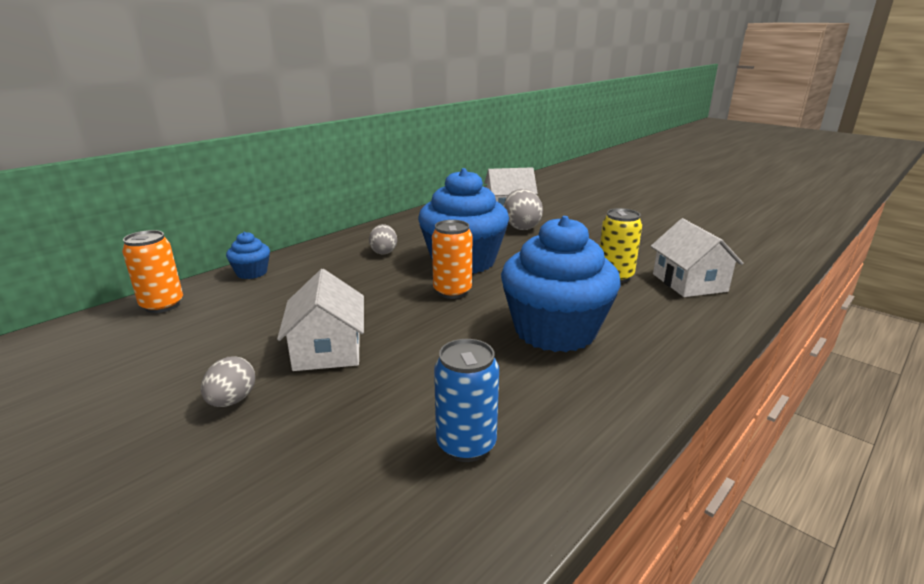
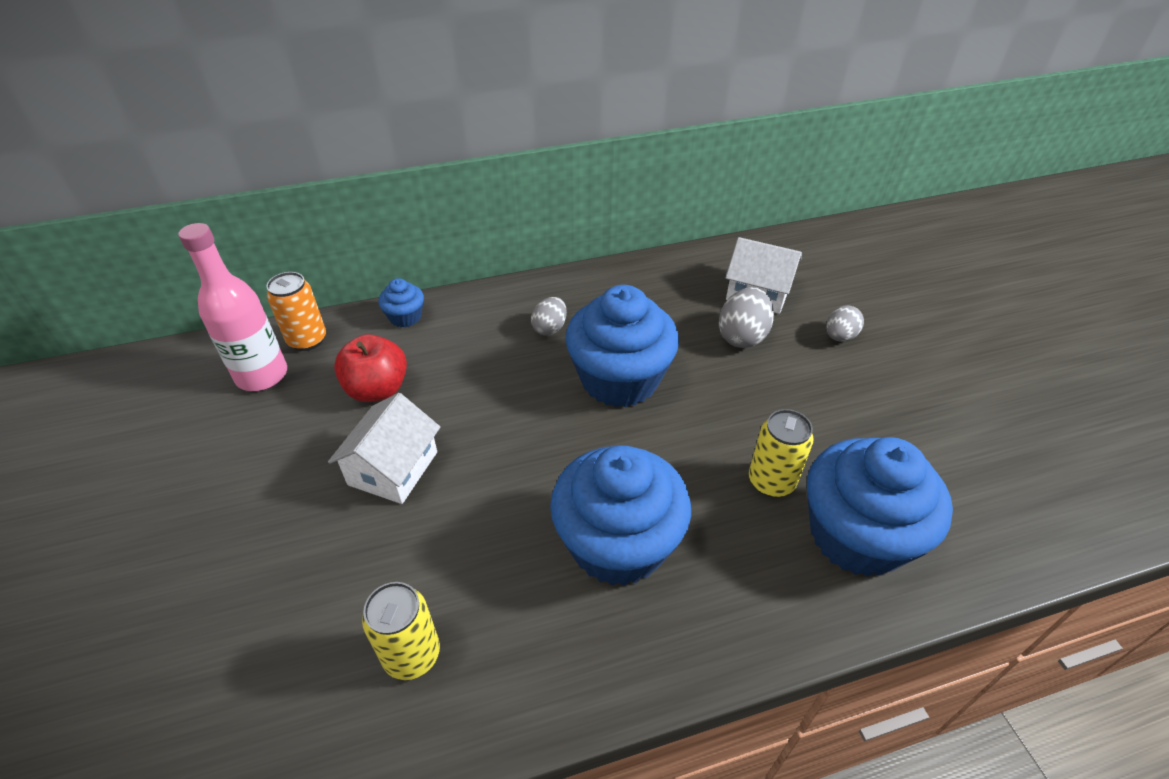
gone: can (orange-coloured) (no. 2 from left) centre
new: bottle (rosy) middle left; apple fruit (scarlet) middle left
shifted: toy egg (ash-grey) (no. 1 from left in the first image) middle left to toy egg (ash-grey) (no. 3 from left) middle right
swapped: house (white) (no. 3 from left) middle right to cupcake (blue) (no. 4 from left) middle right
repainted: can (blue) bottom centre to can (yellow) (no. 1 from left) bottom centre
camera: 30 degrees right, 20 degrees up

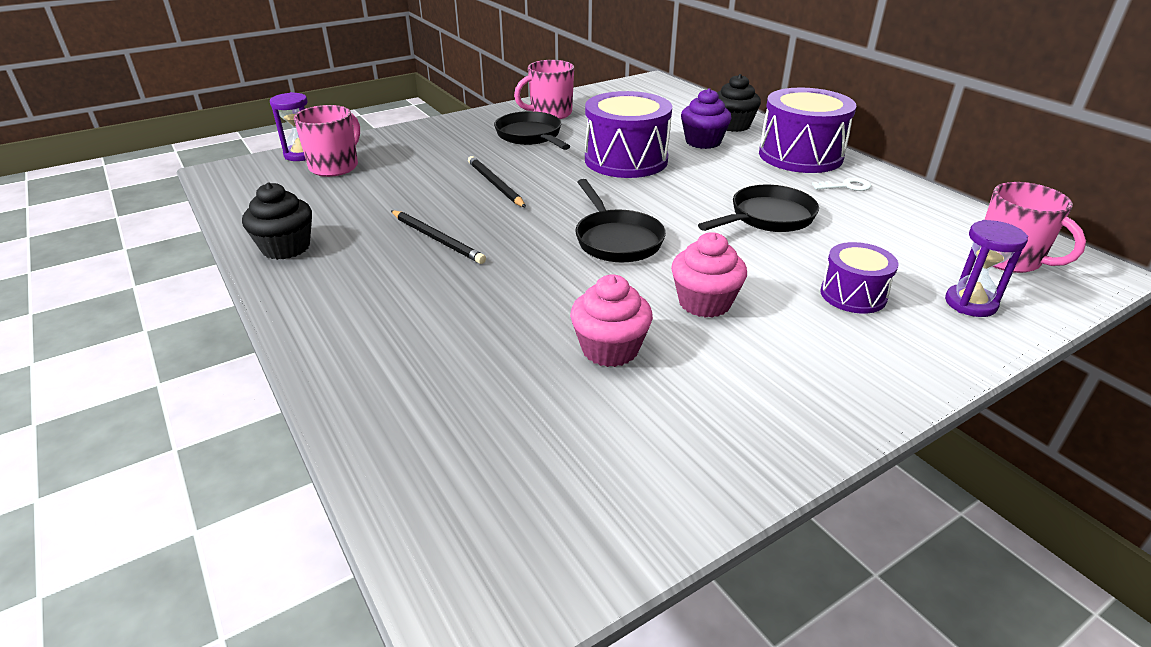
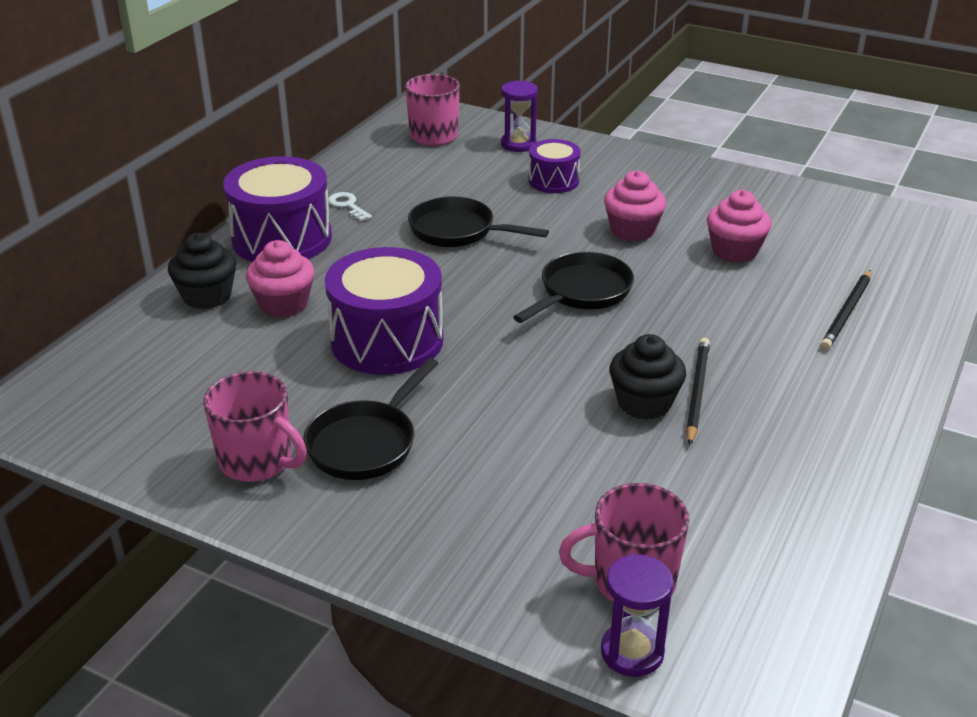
shifted: cupcake (jet-black) (no. 1 from left in the first image) middle left to cupcake (jet-black) (no. 2 from left) centre; lead pencil (jet-black) (no. 2 from left) top centre to middle right
repainted: cupcake (purple) top centre to cupcake (rosy) (no. 1 from left) middle left
camera: 120 degrees left, 0 degrees up

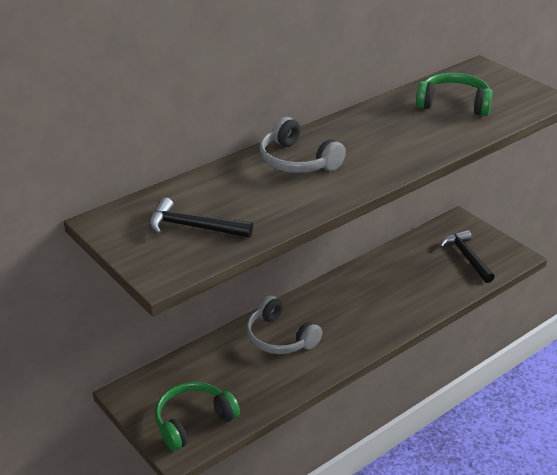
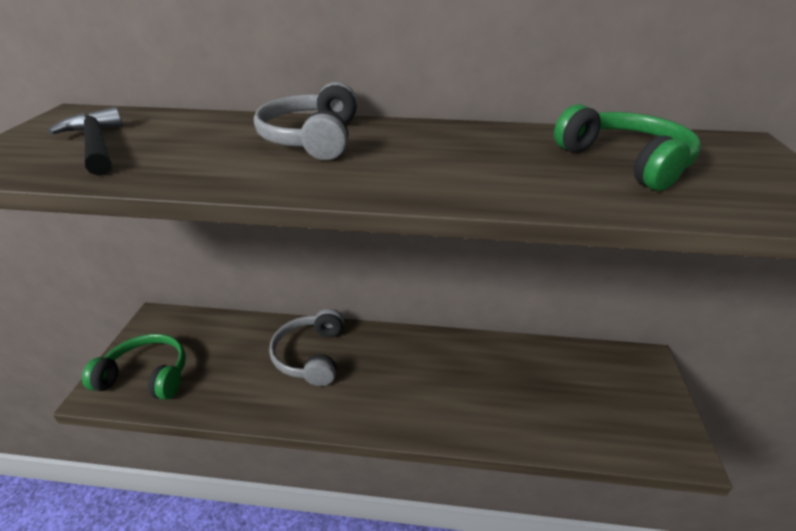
gone: carpenter's hammer (jet-black) (no. 2 from left) middle right
camera: 45 degrees right, 0 degrees up

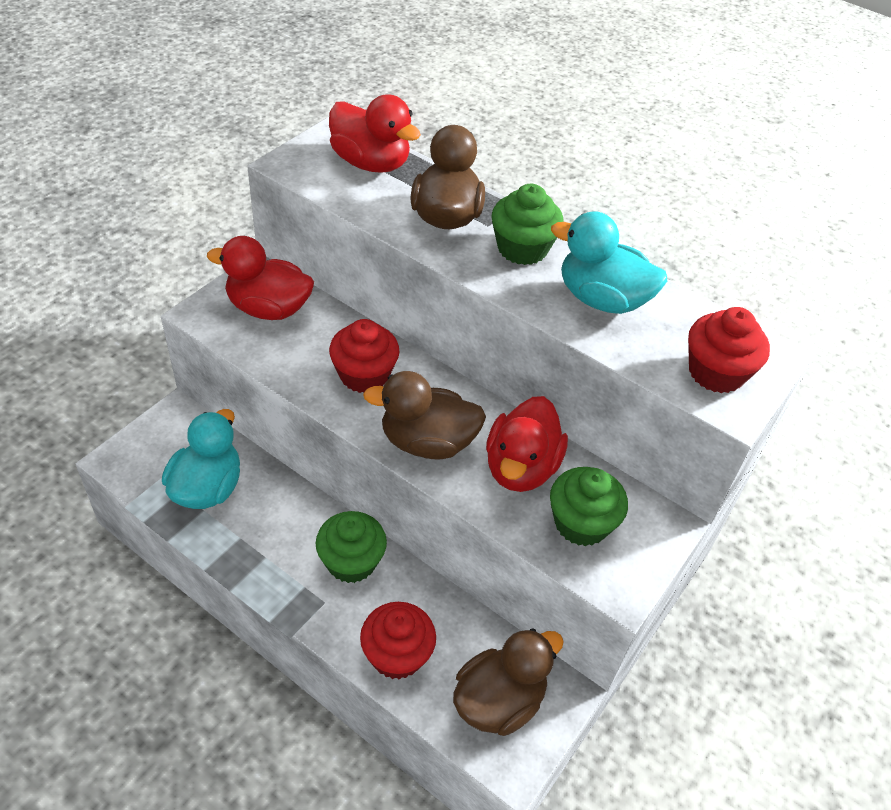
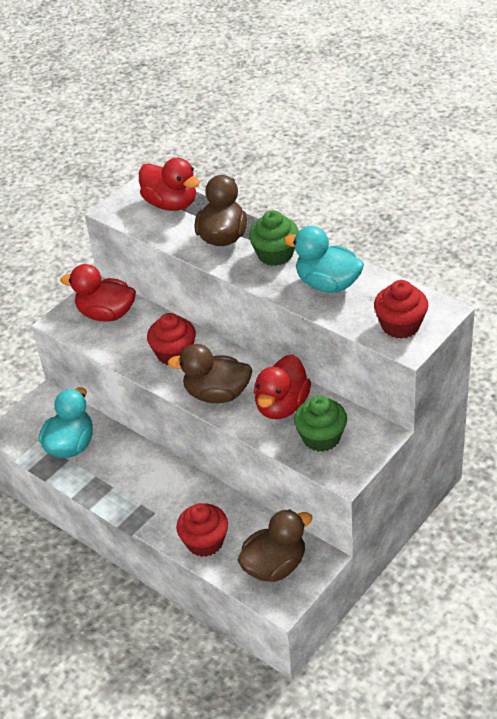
gone: cupcake (green) (no. 1 from left) bottom centre
camera: 10 degrees right, 5 degrees down

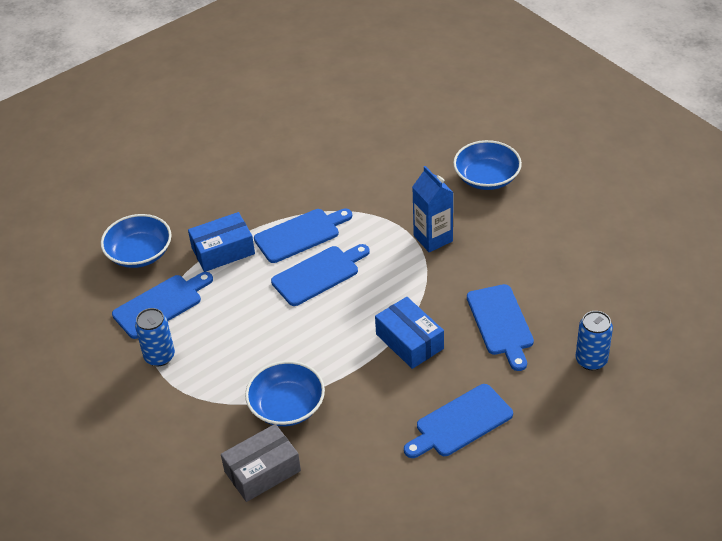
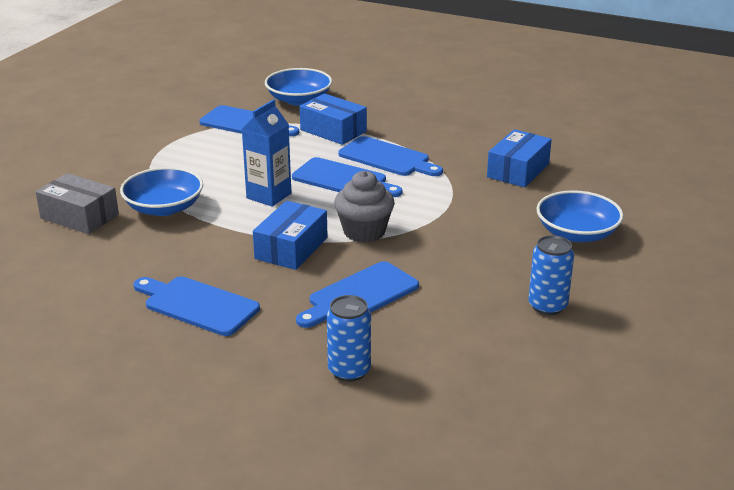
new: cupcake (ash-grey) centre; box (blue) (no. 3 from left) top right
shifted: can (blue) (no. 1 from left in the first image) middle left to can (blue) (no. 2 from left) middle right; carton (blue) centre to top centre
camera: 60 degrees right, 15 degrees down

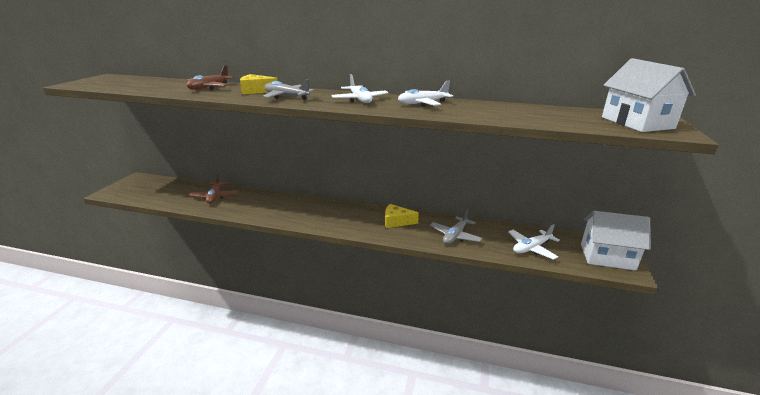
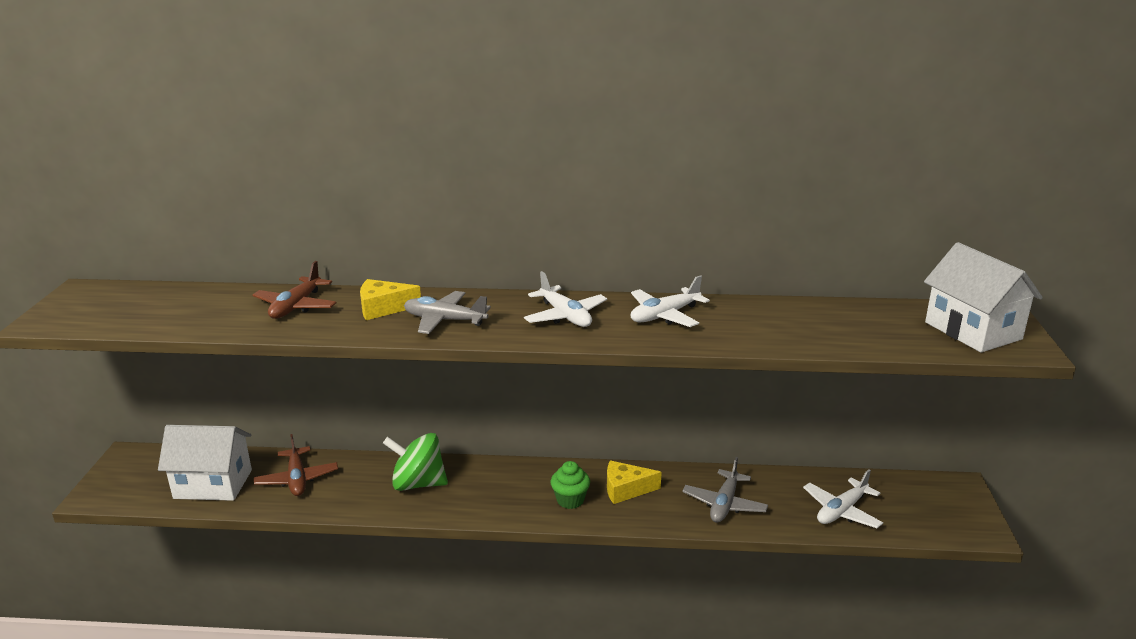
new: toy top (green) bottom centre; cupcake (green) bottom centre
shifted: house (white) (no. 1 from left) middle right to bottom left
camera: 10 degrees left, 0 degrees up

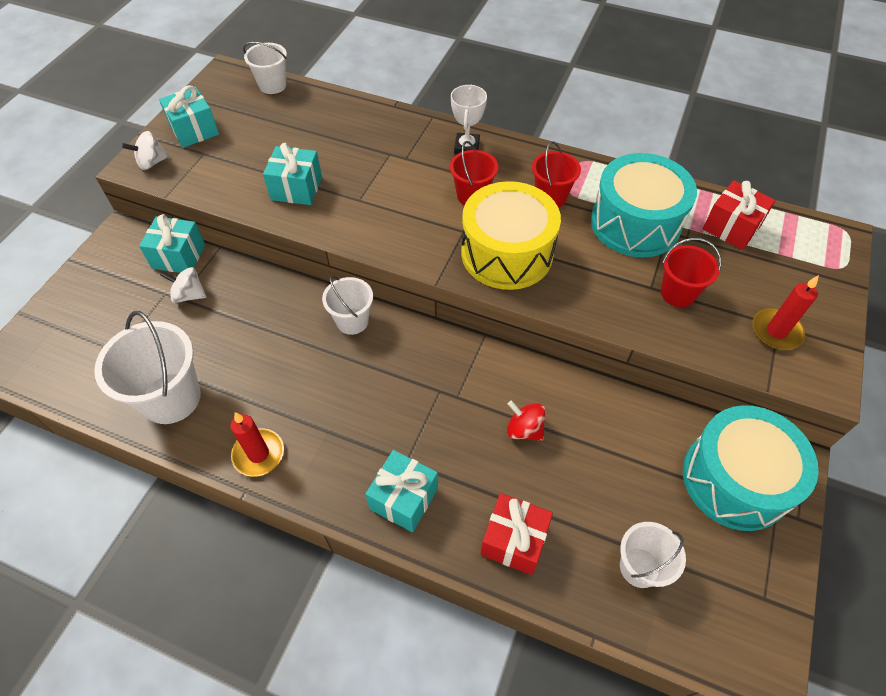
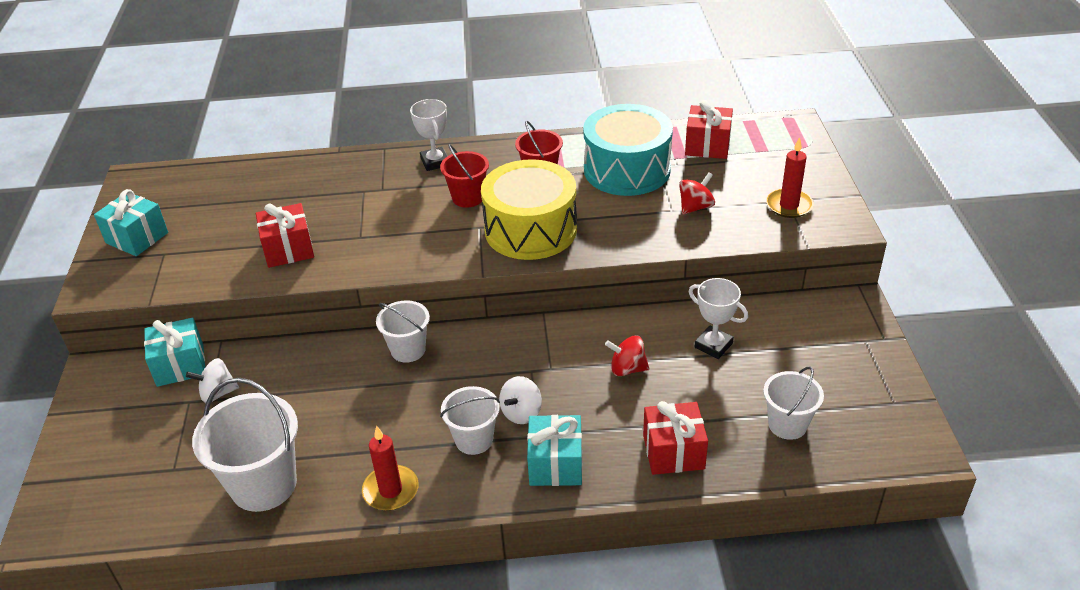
gone: drum (teal) (no. 2 from left) bottom right
new: award cup (white) (no. 2 from left) centre
shifted: toy top (white) (no. 1 from left in the first image) top left to toy top (white) (no. 2 from left) bottom centre; pail (white) (no. 2 from left in the first image) top left to pail (white) (no. 3 from left) bottom centre
swapped: pail (scarlet) (no. 3 from left) middle right to toy top (scarlet) (no. 2 from left) top centre
repainted: present (teal) (no. 3 from left) top left to present (scarlet) (no. 1 from left) middle left
camera: 25 degrees left, 15 degrees down

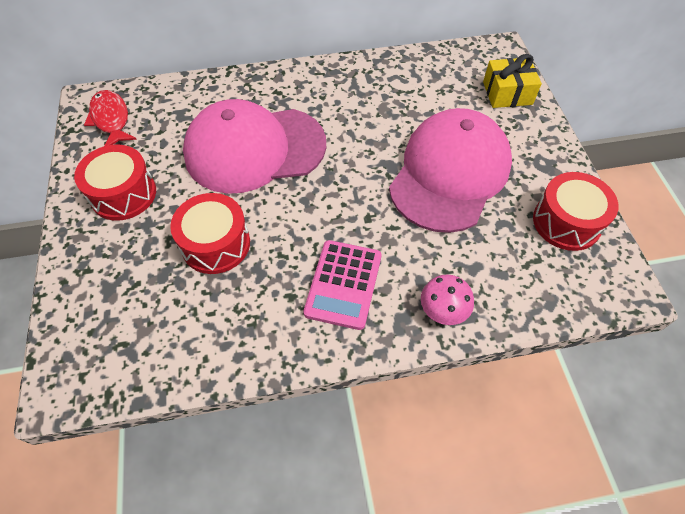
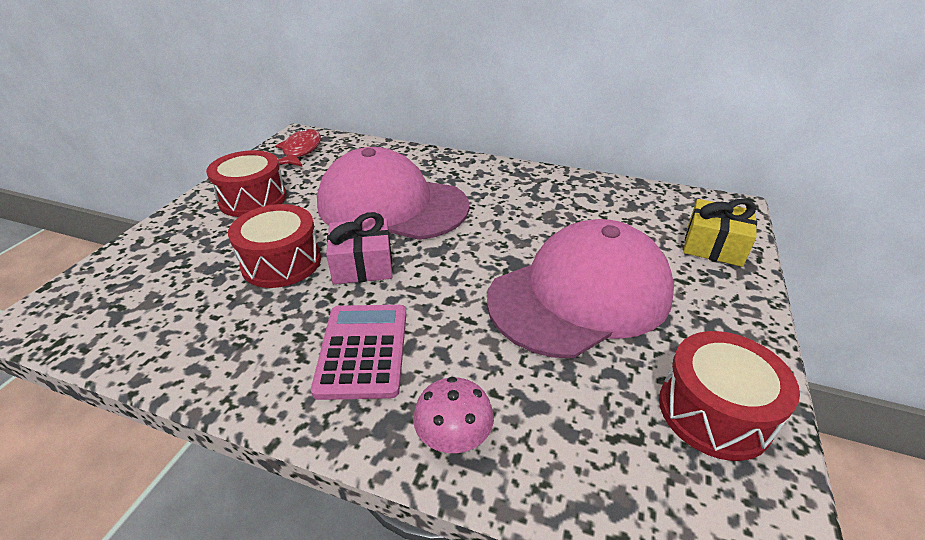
new: present (rosy) centre
rotated: pocket calculator (rosy) centre = centre 135 degrees clockwise
camera: 30 degrees right, 20 degrees down

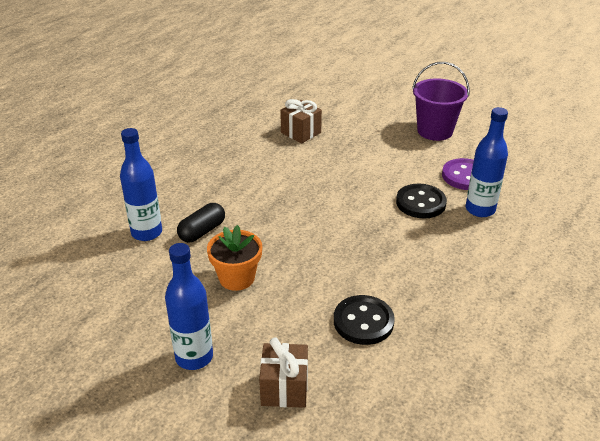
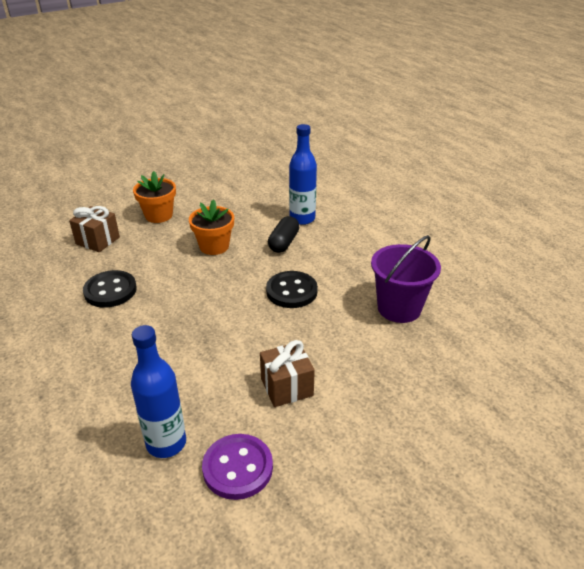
shifted: present (brown) (no. 2 from left) top centre to centre; shirt button (jet-black) (no. 2 from left) middle right to centre; pail (purple) top right to middle right
swapped: bottle (blue) (no. 2 from left) bottom left to plant pot (orange-coloured) (no. 1 from left) middle left
rotated: pill (jet-black) centre = centre 45 degrees clockwise
camera: 115 degrees right, 0 degrees up

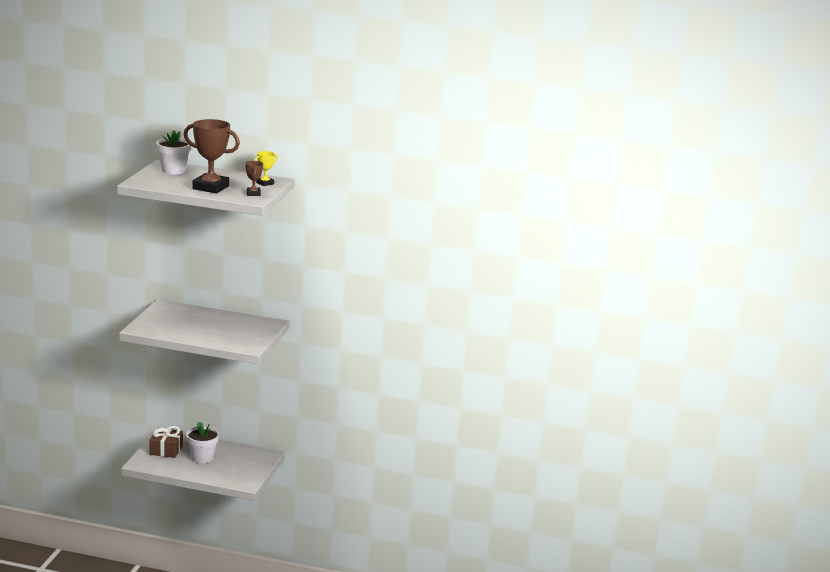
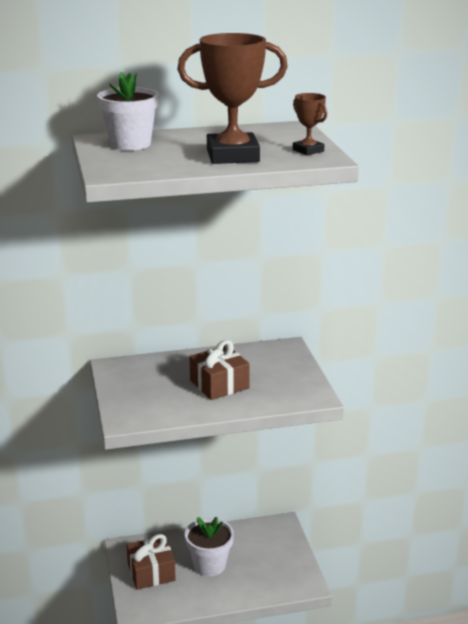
gone: award cup (yellow) top left
new: present (brown) (no. 2 from left) centre
camera: 25 degrees left, 5 degrees up

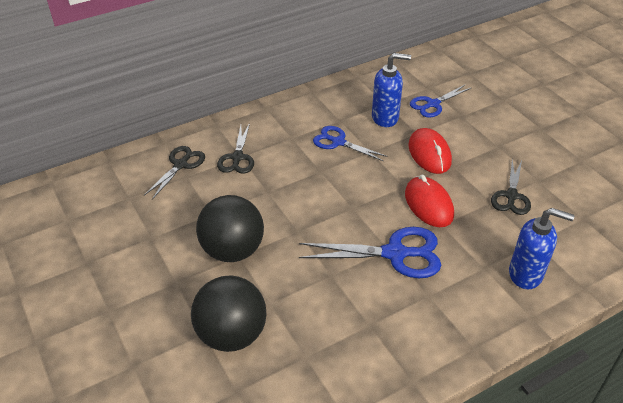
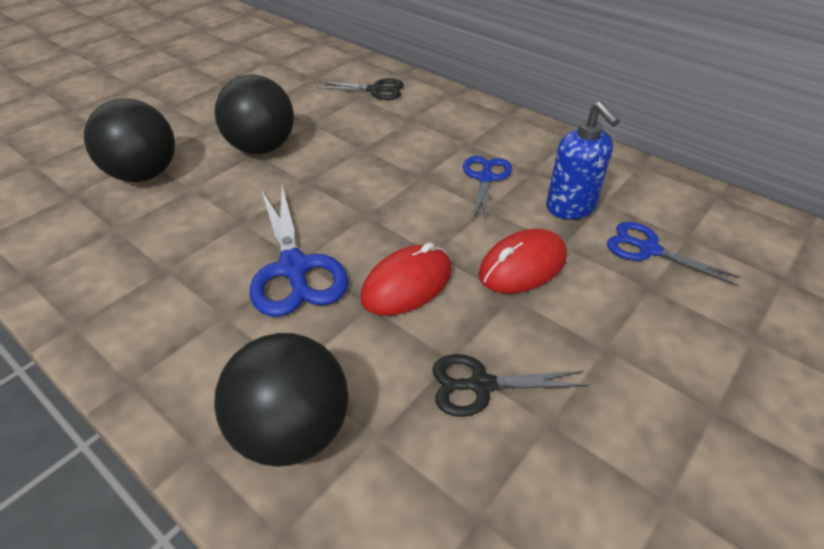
gone: scissors (jet-black) (no. 2 from left) centre
swapped: soap pump (blue) (no. 2 from left) middle right to play ball (jet-black) (no. 3 from left) bottom centre
camera: 70 degrees right, 0 degrees up

